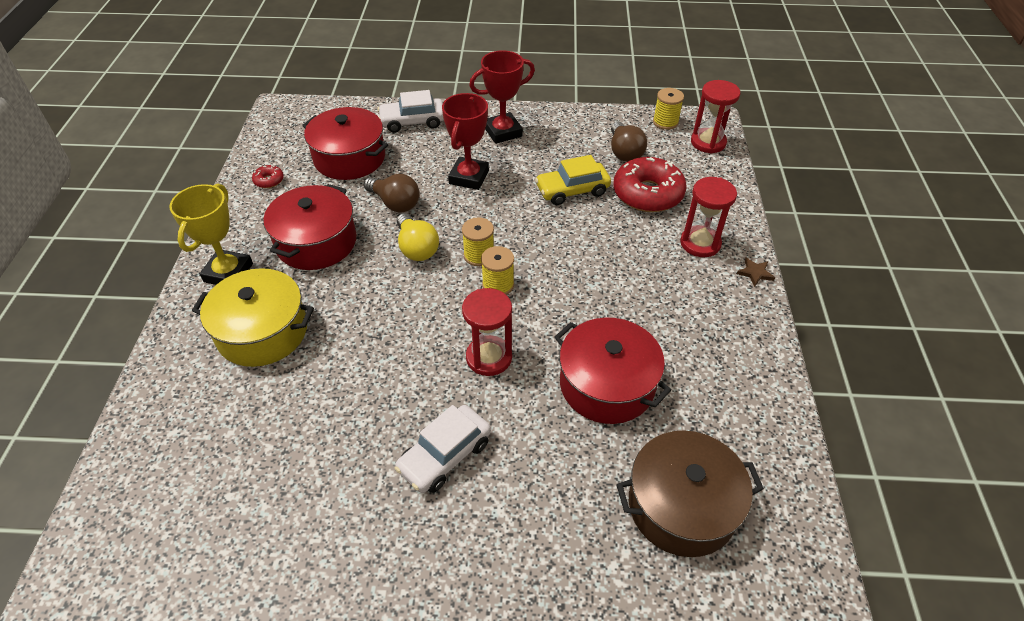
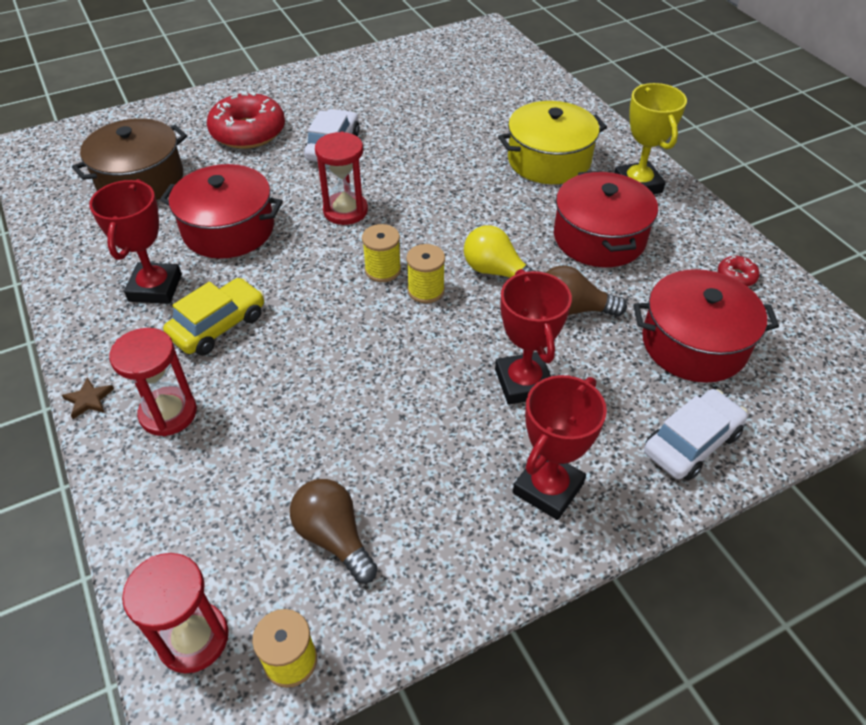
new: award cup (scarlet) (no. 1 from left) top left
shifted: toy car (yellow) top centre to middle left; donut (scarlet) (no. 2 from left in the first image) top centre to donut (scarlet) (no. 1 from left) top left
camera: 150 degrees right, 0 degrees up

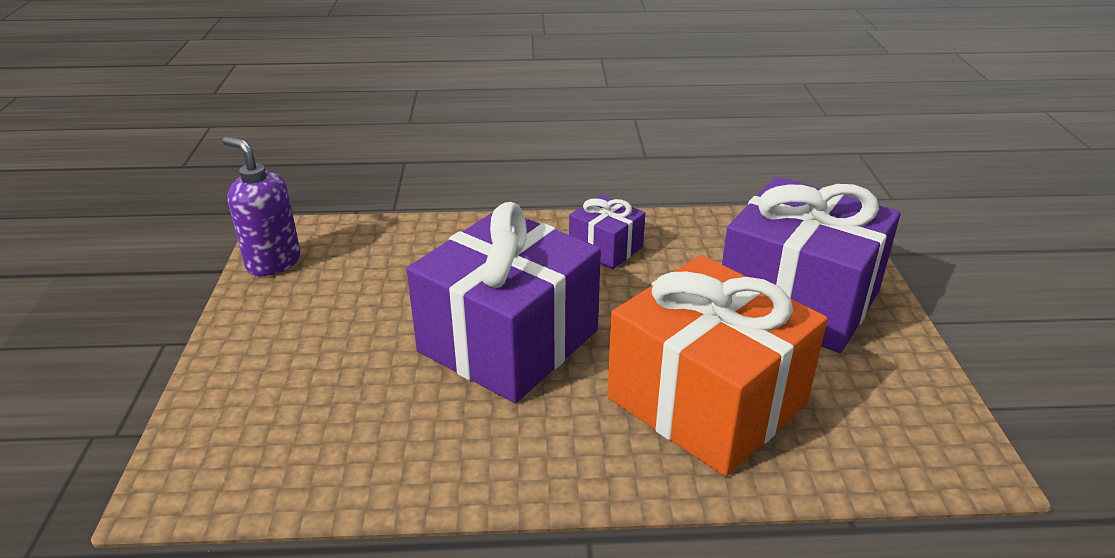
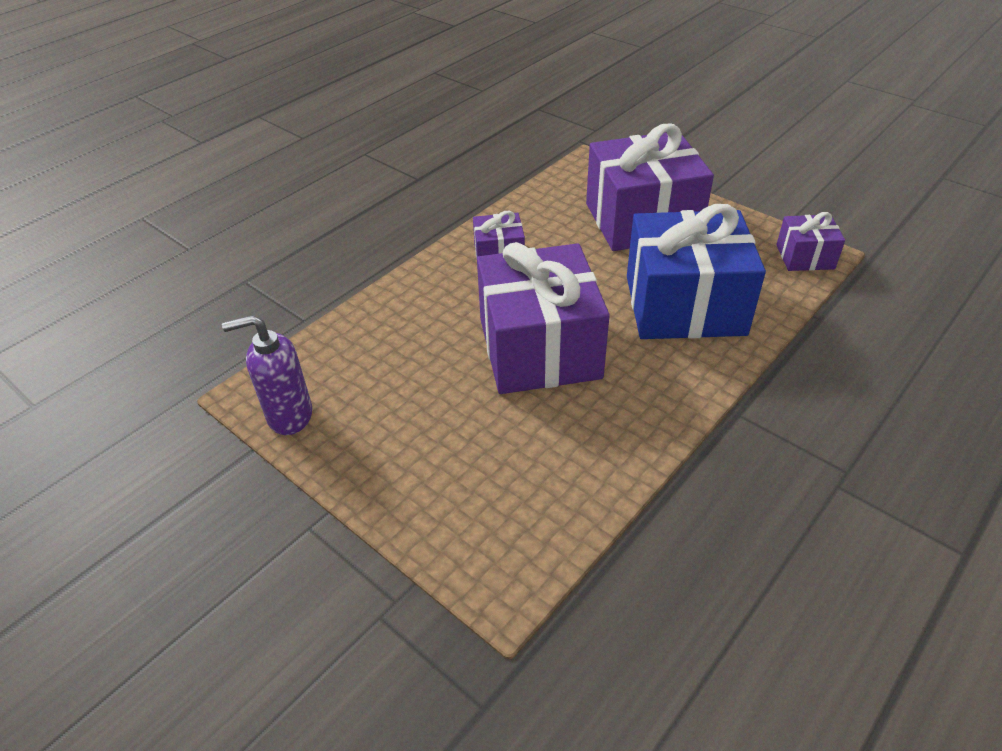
new: present (purple) (no. 4 from left) top right
repainted: present (orange-coloured) centre to present (blue) middle right
camera: 45 degrees left, 10 degrees up

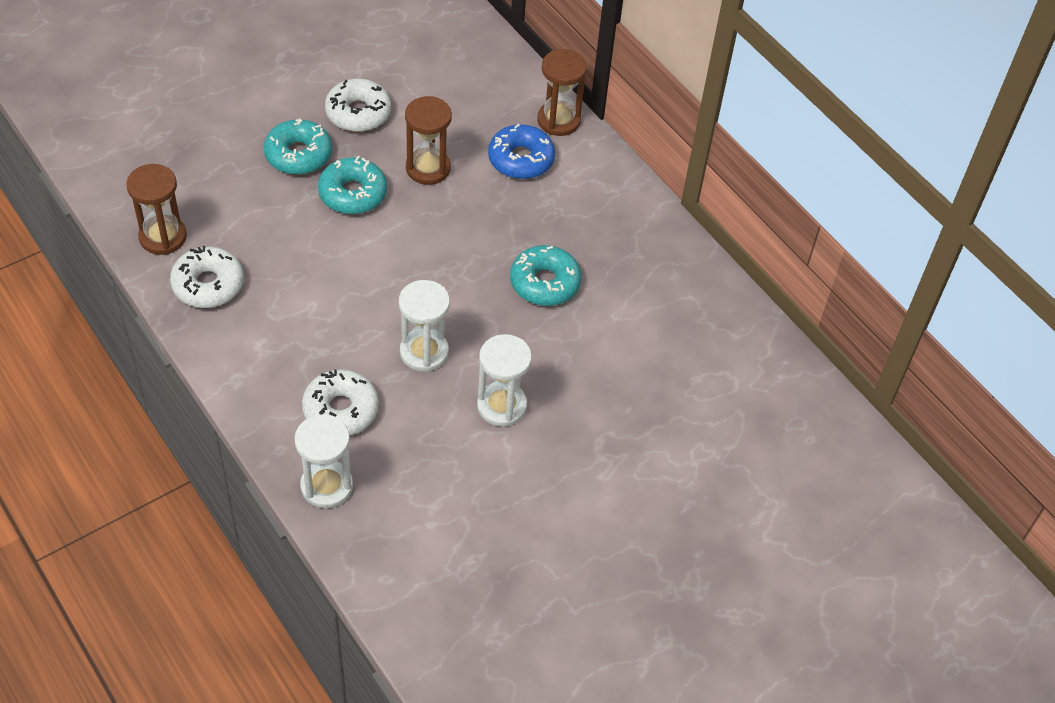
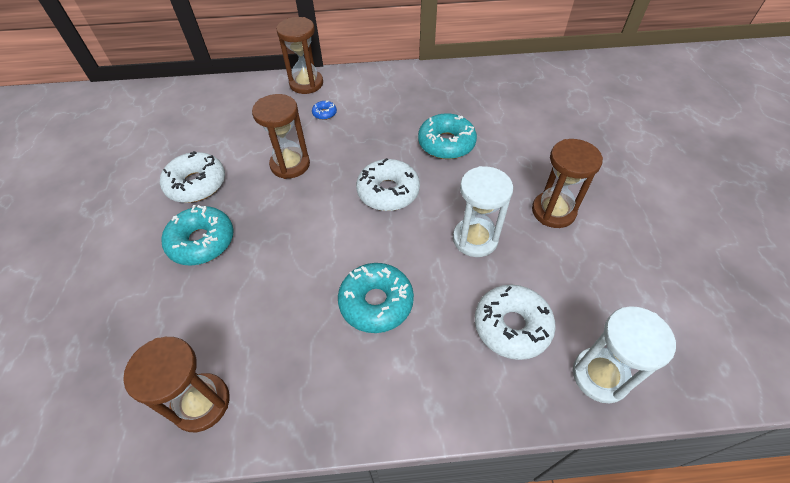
shifted: donut (white) (no. 1 from left in the first image) middle left to donut (white) (no. 2 from left) centre; donut (teal) (no. 2 from left) top centre to centre
repainted: sandglass (white) (no. 3 from left) centre to sandglass (brown) (no. 4 from left) middle right
scaled: donut (blue) top centre = top centre x0.46
camera: 55 degrees left, 0 degrees up

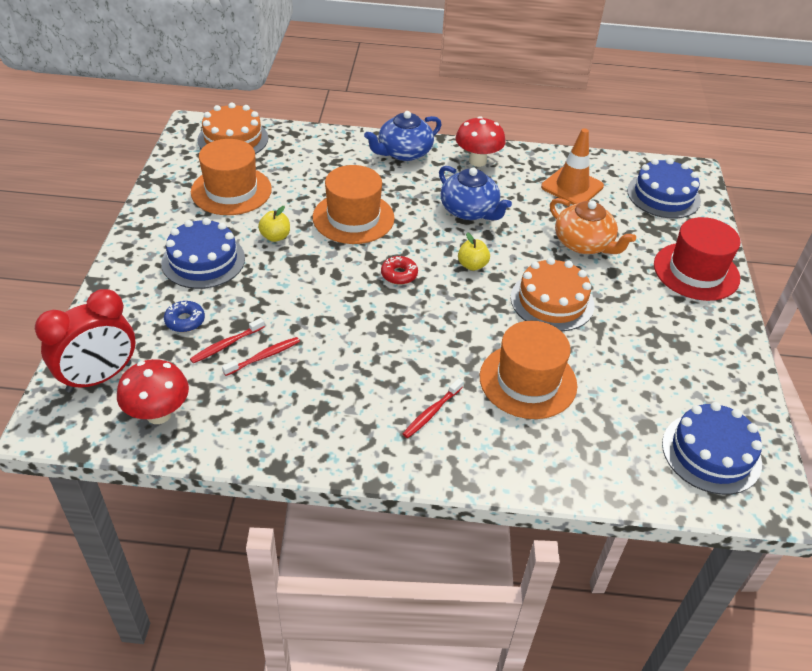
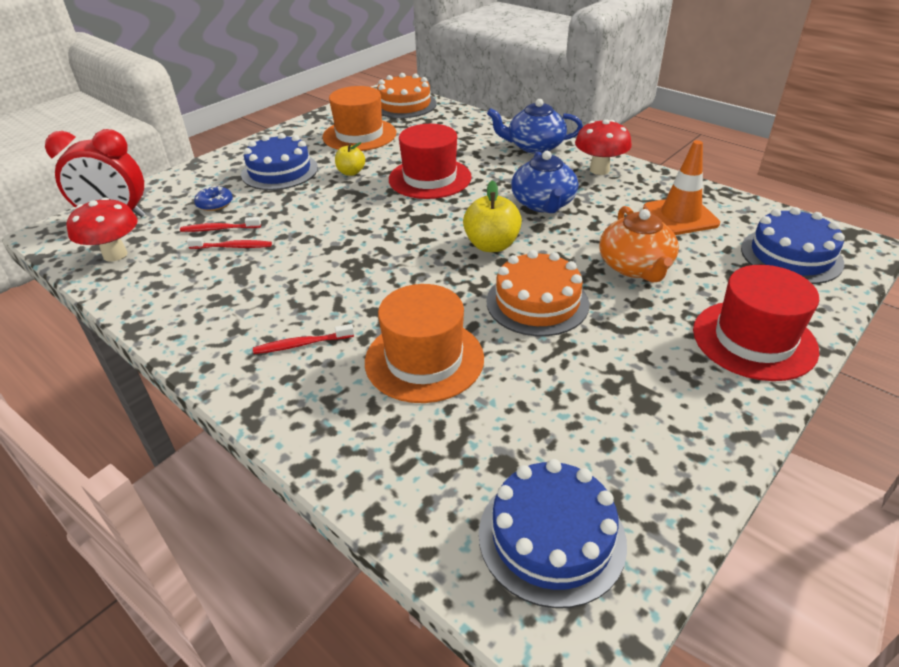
gone: donut (scarlet) centre
repainted: hat (orange-coloured) (no. 2 from left) top centre to hat (scarlet) (no. 1 from left) top centre
scaled: apple fruit (yellow) (no. 2 from left) centre = top centre x1.59
camera: 40 degrees right, 5 degrees down

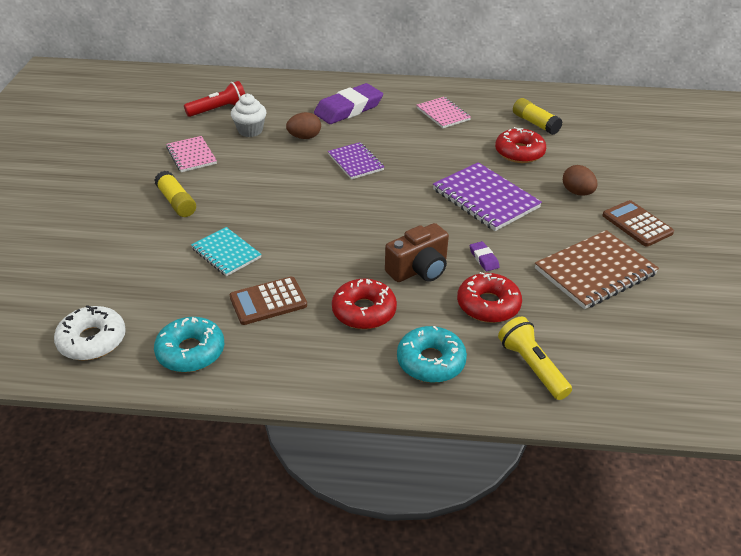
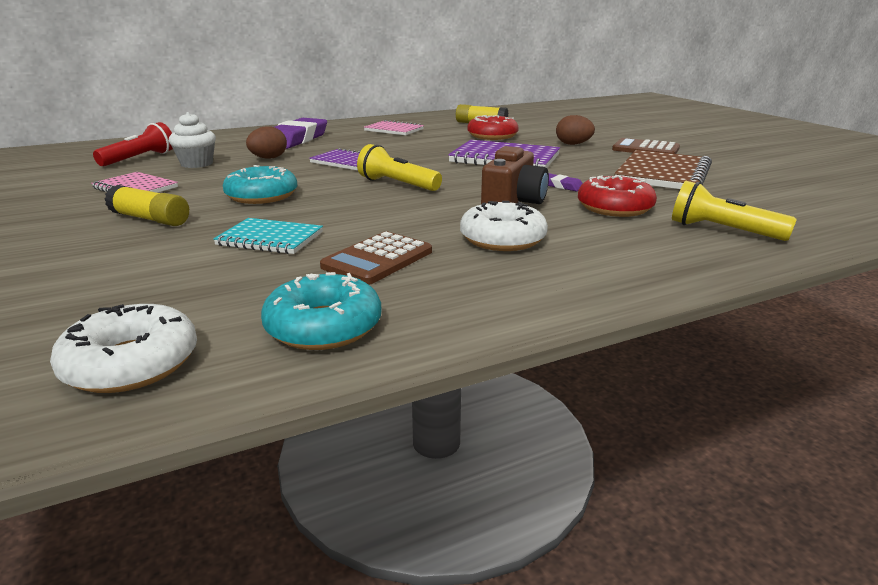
new: flashlight (yellow) (no. 1 from left) top centre
shifted: donut (teal) (no. 2 from left in the first image) centre to donut (teal) (no. 1 from left) top left
repainted: donut (scarlet) (no. 1 from left) centre to donut (white) (no. 2 from left) centre
camera: 30 degrees left, 15 degrees down

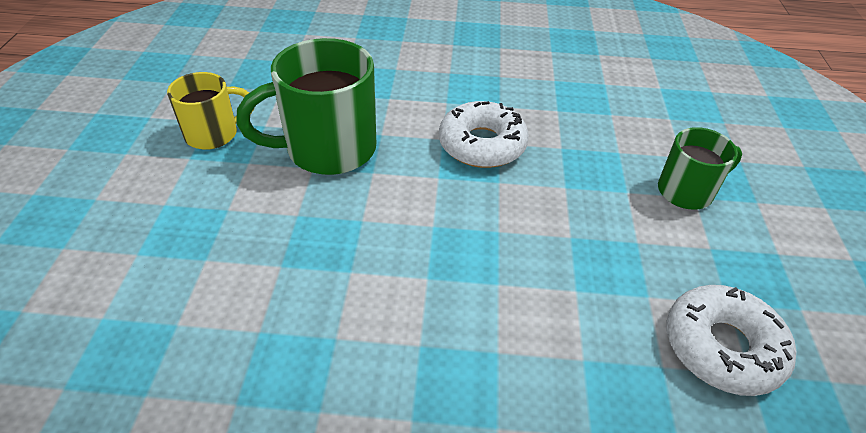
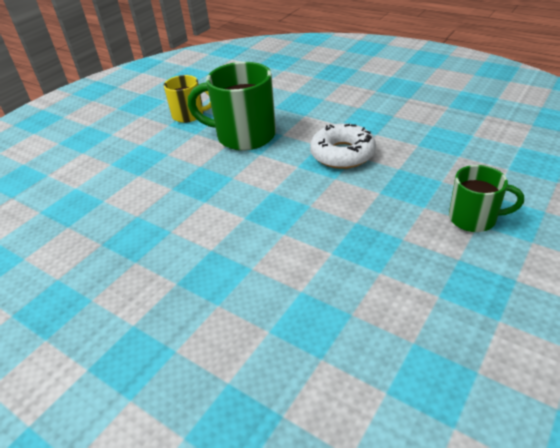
gone: donut (white) (no. 2 from left) bottom right
camera: 35 degrees right, 5 degrees down

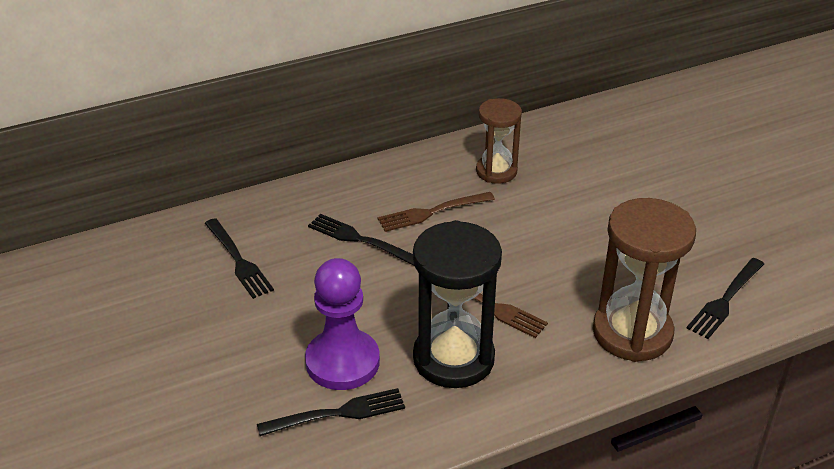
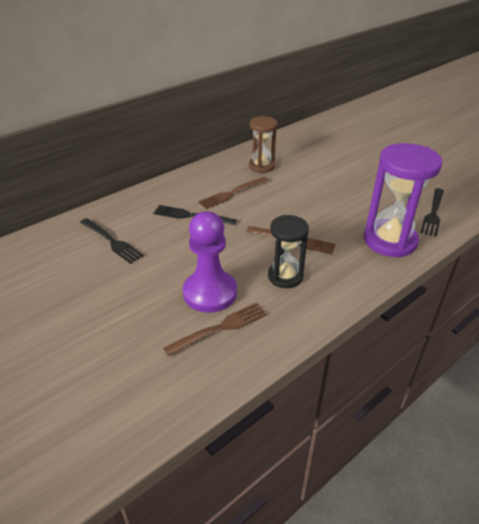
repainted: dinner fork (jet-black) (no. 2 from left) bottom centre to dinner fork (brown) (no. 1 from left) centre; sandglass (brown) (no. 2 from left) middle right to sandglass (purple) middle right
scaled: sandglass (jet-black) centre = centre x0.62
camera: 15 degrees left, 0 degrees up

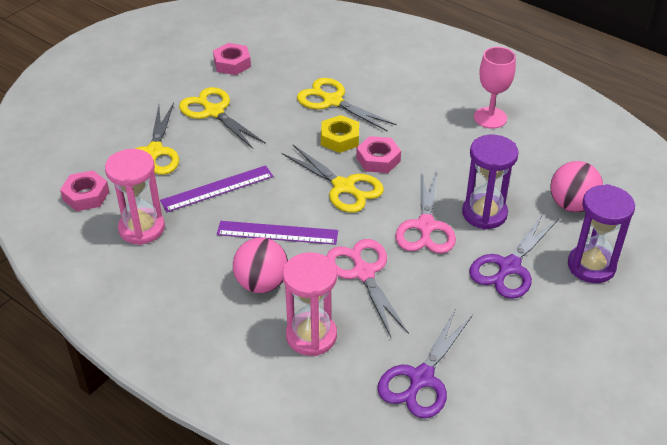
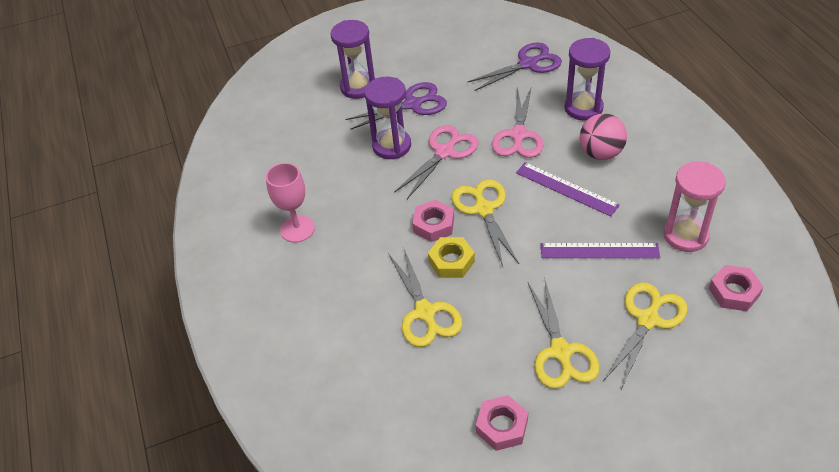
gone: play ball (rosy) (no. 2 from left) middle right
repainted: sandglass (rosy) (no. 2 from left) bottom centre to sandglass (purple) (no. 3 from left) top right
camera: 145 degrees left, 5 degrees up

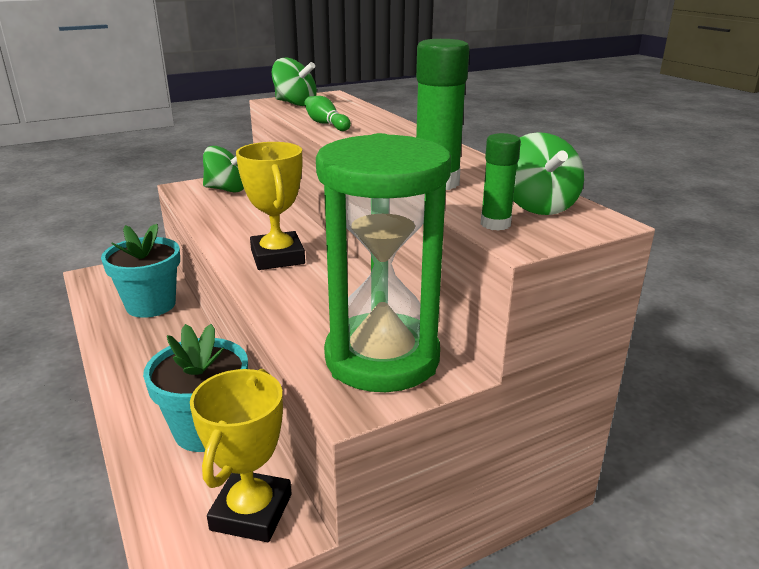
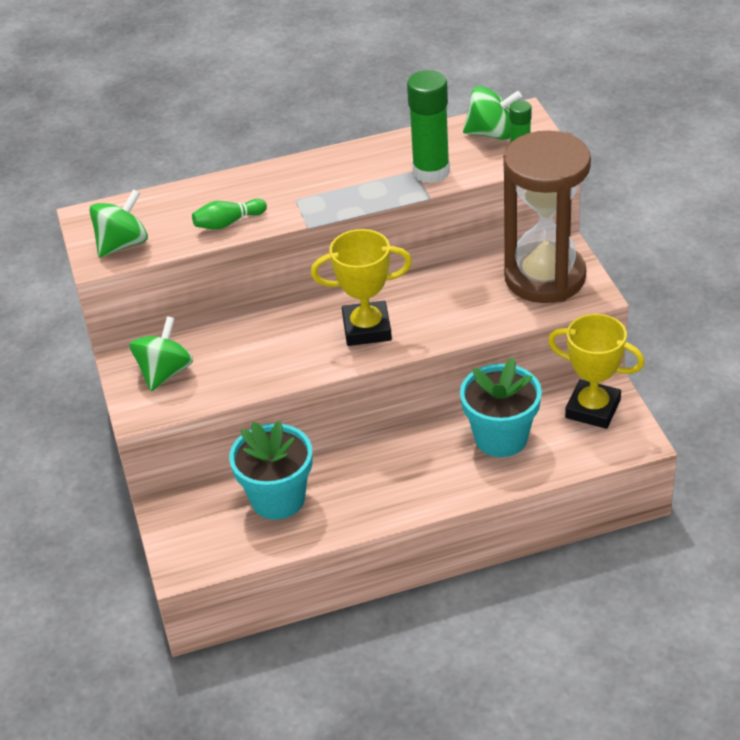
repainted: sandglass (green) centre to sandglass (brown) top right
camera: 75 degrees left, 15 degrees up

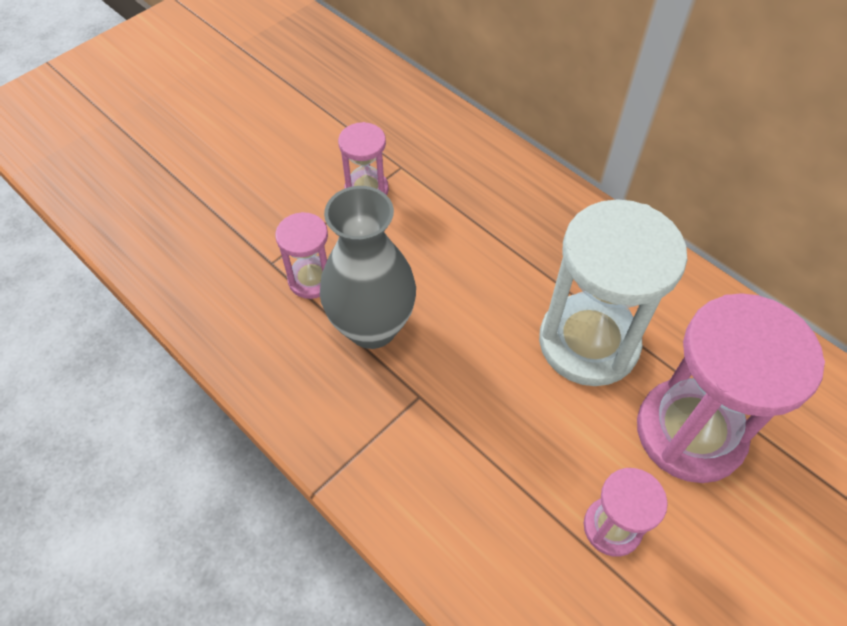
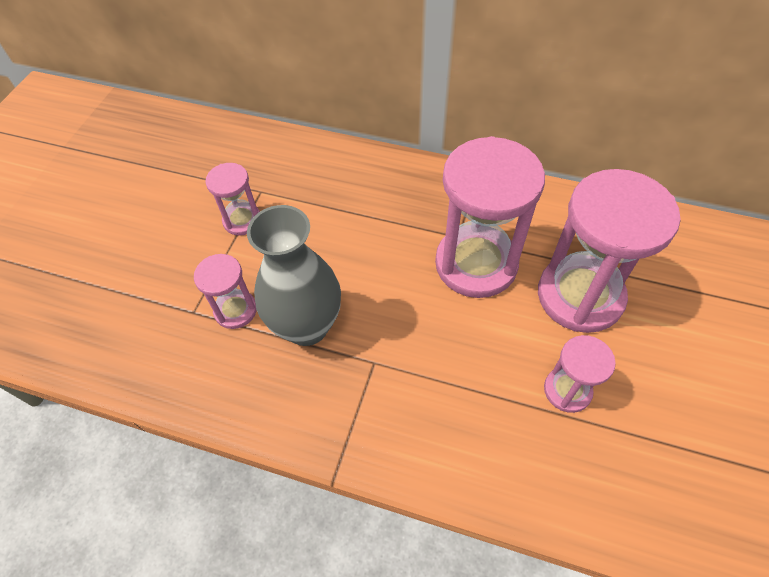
repainted: sandglass (white) middle right to sandglass (rosy) (no. 3 from left) centre
camera: 25 degrees left, 0 degrees up

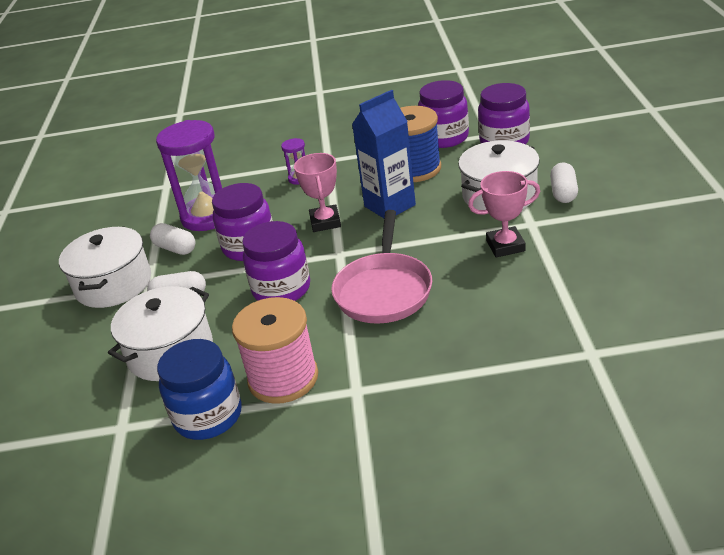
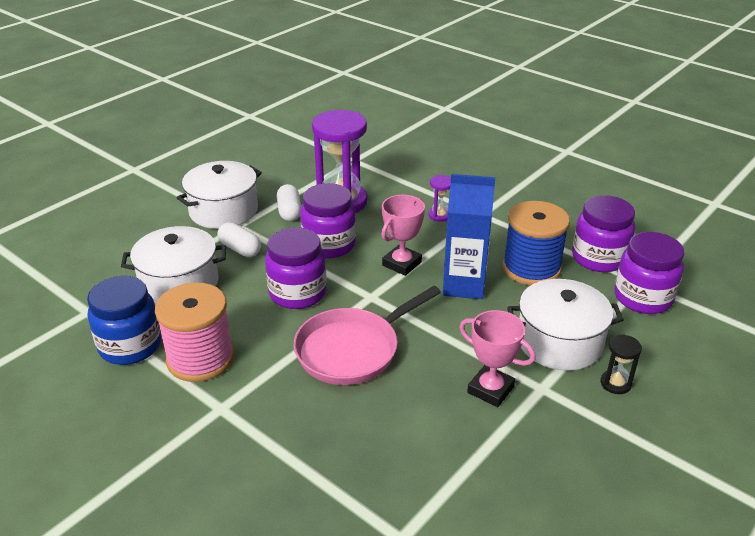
swapped: pill (white) (no. 3 from left) top right to sandglass (jet-black) bottom right
camera: 40 degrees right, 0 degrees up

